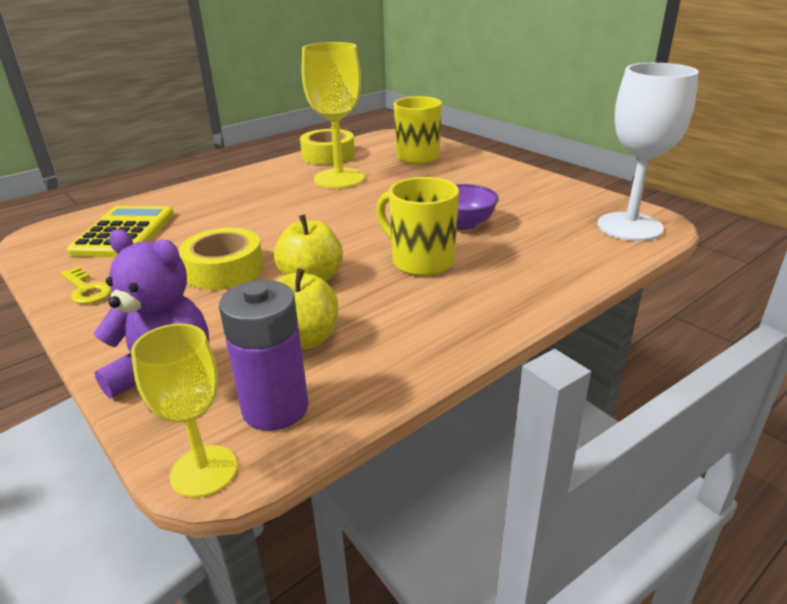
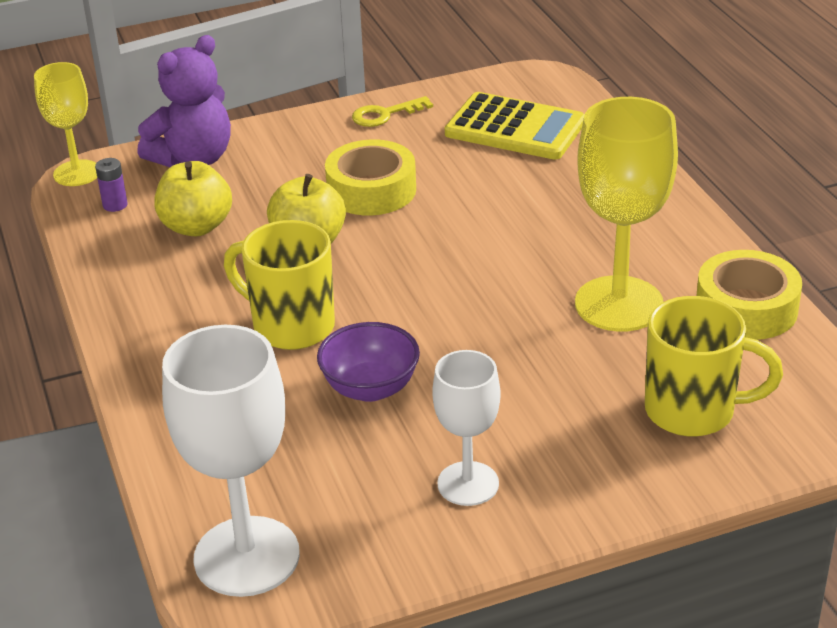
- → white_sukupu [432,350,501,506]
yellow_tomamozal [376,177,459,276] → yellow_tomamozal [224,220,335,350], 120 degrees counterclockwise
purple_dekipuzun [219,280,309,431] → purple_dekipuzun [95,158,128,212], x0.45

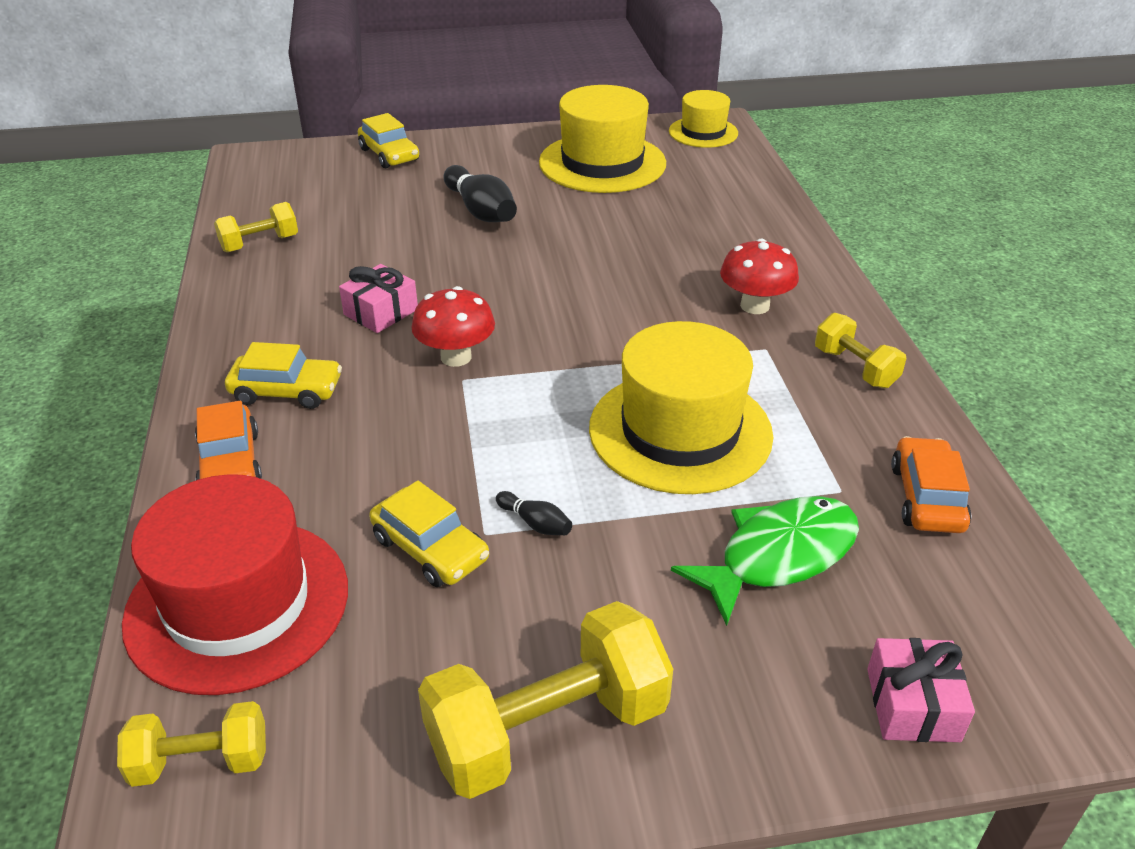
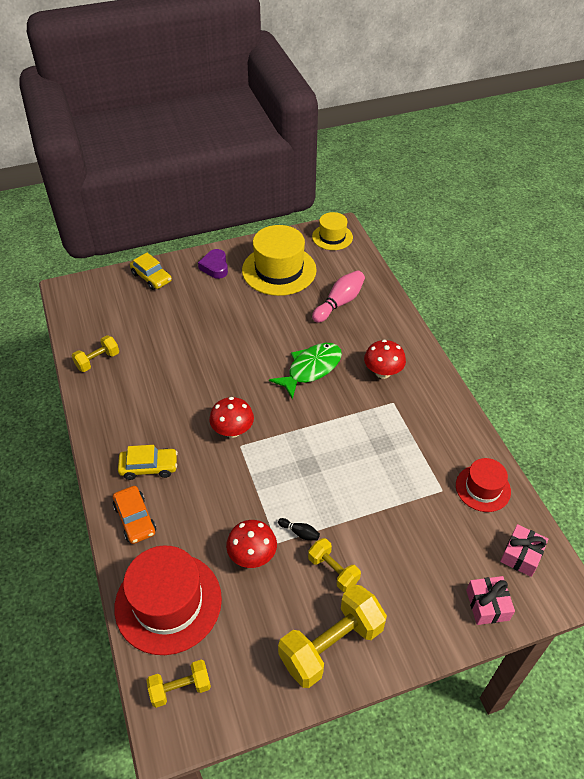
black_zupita [444,165,517,222] → -
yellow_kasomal [589,321,773,494] → -
- → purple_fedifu [198,249,228,279]
- → pink_zupita [312,270,365,323]
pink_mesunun [339,264,418,333] → pink_mesunun [500,524,548,577], shifted
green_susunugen [671,496,859,626] → green_susunugen [269,343,342,399], shifted
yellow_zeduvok [815,313,906,388] → yellow_zeduvok [308,538,361,592], shifted
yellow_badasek [369,480,489,587] → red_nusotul [226,520,277,568]
orange_badasek [891,436,971,533] → red_kasomal [456,458,511,512]

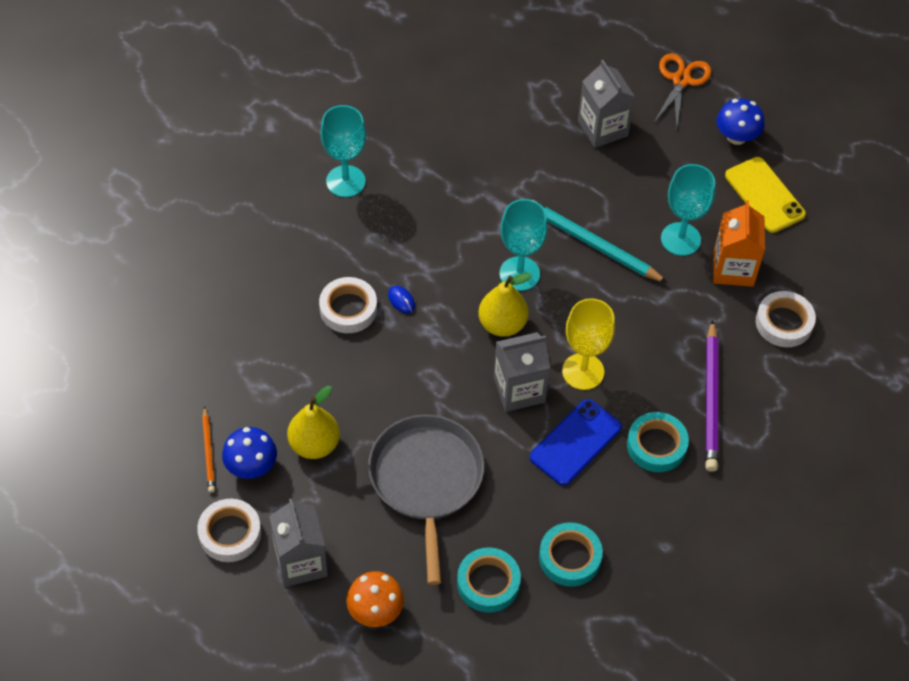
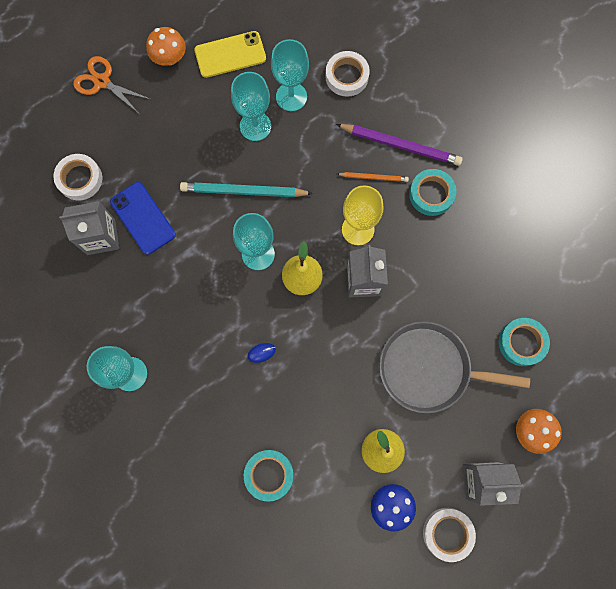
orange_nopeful [202,406,215,493] → orange_nopeful [337,172,409,182], shifted
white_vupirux [319,277,377,333] → white_vupirux [53,154,102,200], shifted
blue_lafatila [530,399,622,486] → blue_lafatila [110,182,176,255], shifted
turquoise_vupirux [539,522,603,587] → turquoise_vupirux [244,450,294,502], shifted
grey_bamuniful [578,60,635,148] → grey_bamuniful [59,201,119,255], shifted
orange_bamuniful [714,200,765,287] → turquoise_sukupu [271,39,309,111]
blue_nusotul [716,99,765,145] → orange_nusotul [146,27,186,66]
turquoise_nopeful [533,200,668,283] → turquoise_nopeful [180,182,313,197], 45 degrees clockwise

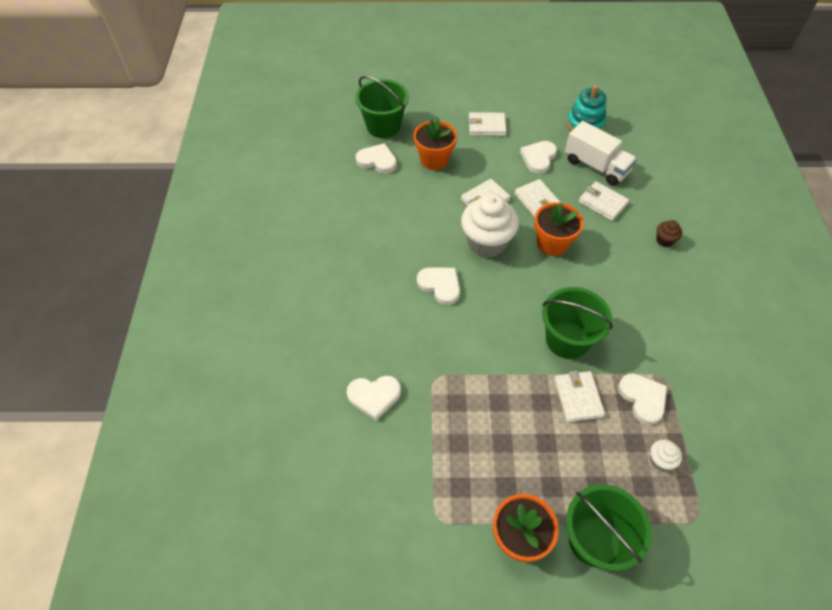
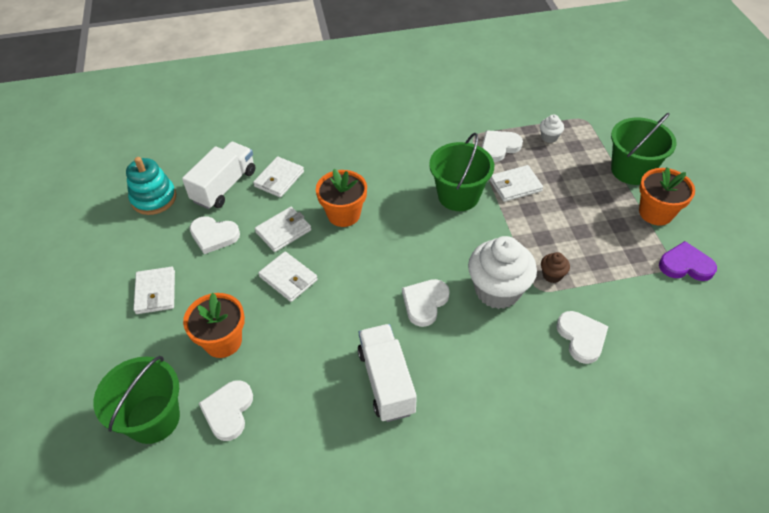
- → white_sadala [358,324,417,422]
- → purple_fedifu [659,241,717,281]
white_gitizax [461,194,519,258] → white_gitizax [468,236,537,309], shifted
brown_gitizax [656,220,682,247] → brown_gitizax [541,252,570,283], shifted

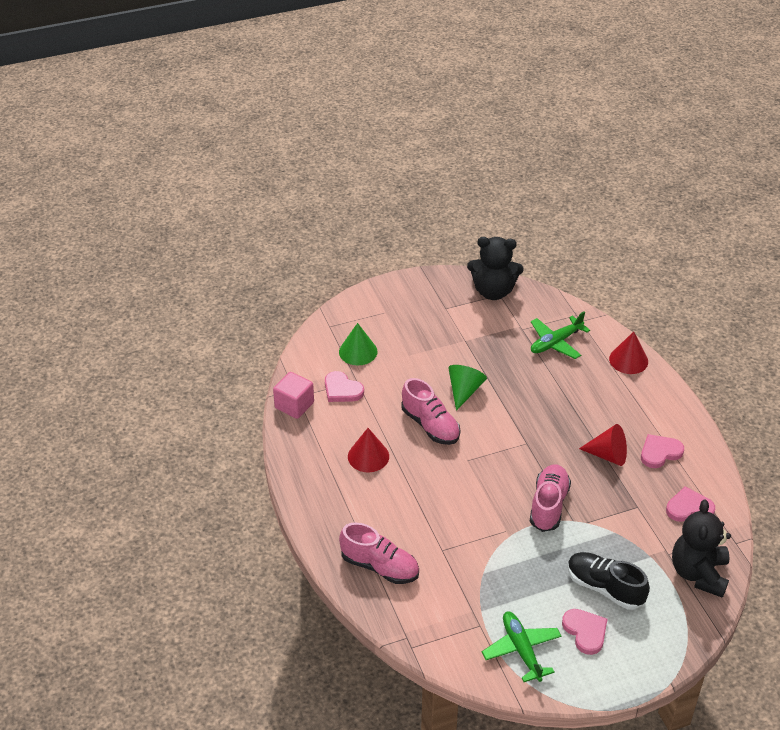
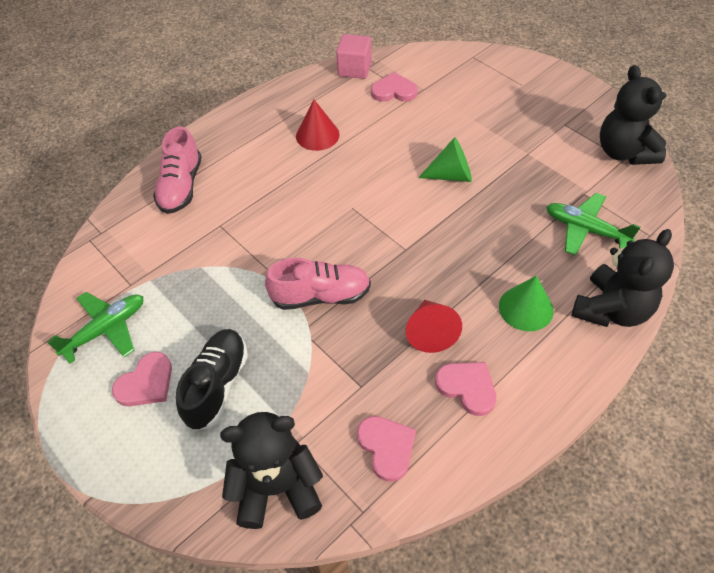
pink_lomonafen [401,378,460,445] → -
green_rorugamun [339,323,378,365] → green_rorugamun [499,276,554,331], shifted
red_rorugamun [609,331,648,374] → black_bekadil [572,229,674,327]
pink_fedifu [325,371,364,402] → pink_fedifu [371,72,418,102], 75 degrees clockwise

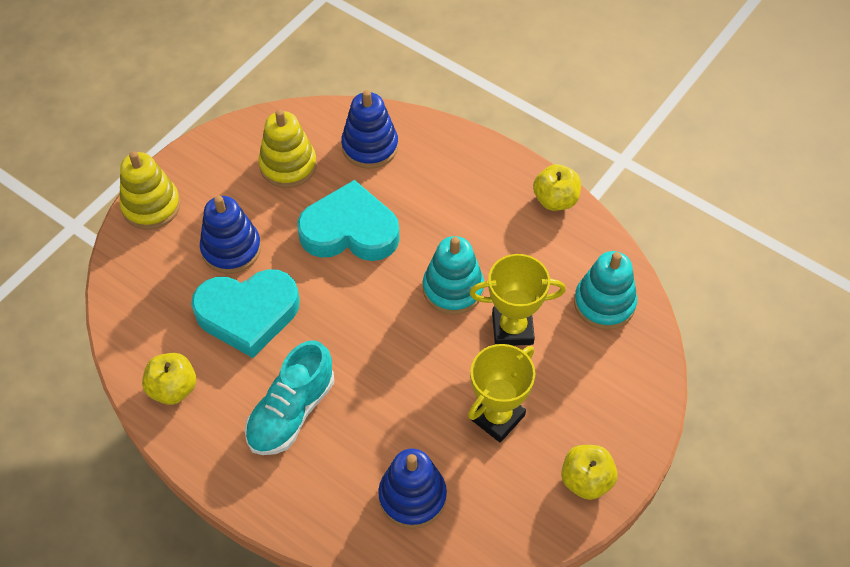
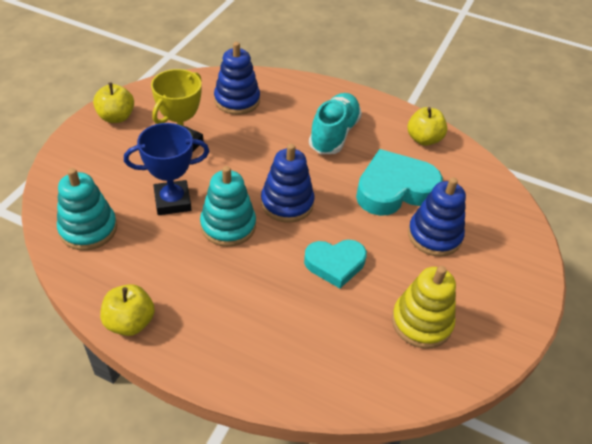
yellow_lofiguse [119,151,181,230] → -
blue_lofiguse [341,90,398,169] → blue_lofiguse [261,144,314,223], shifted
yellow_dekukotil [470,254,566,346] → blue_dekukotil [124,123,209,215]
turquoise_fedifu [297,180,400,261] → turquoise_fedifu [304,240,367,289], x0.64

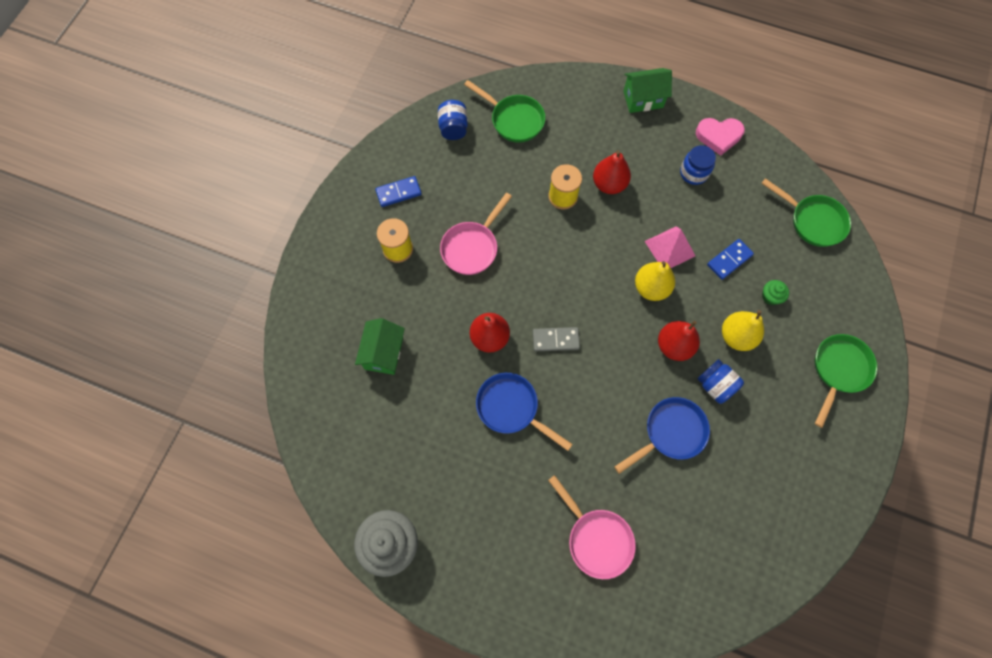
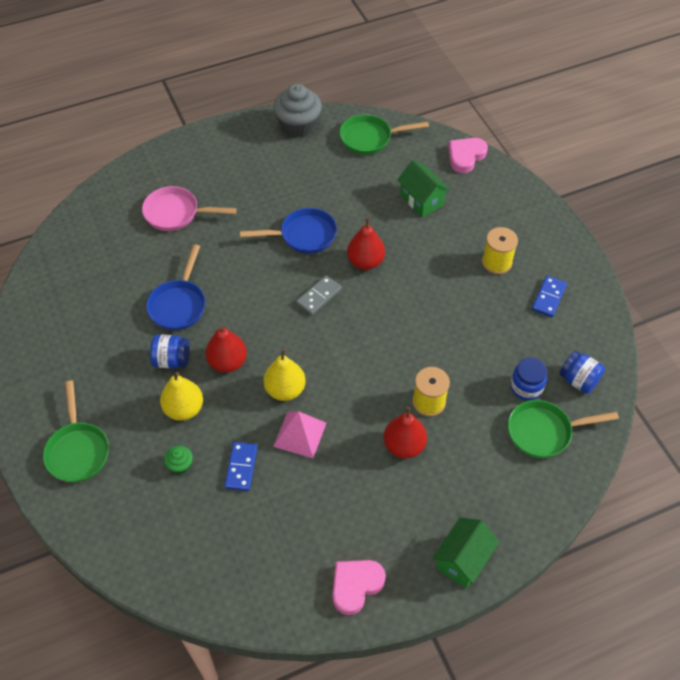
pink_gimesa [440,192,512,275] → -
- → pink_fedifu [448,138,488,173]
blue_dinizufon [680,145,716,185] → blue_dinizufon [510,357,547,400], shifted
green_gimesa [761,178,851,247] → green_gimesa [340,114,429,155], shifted

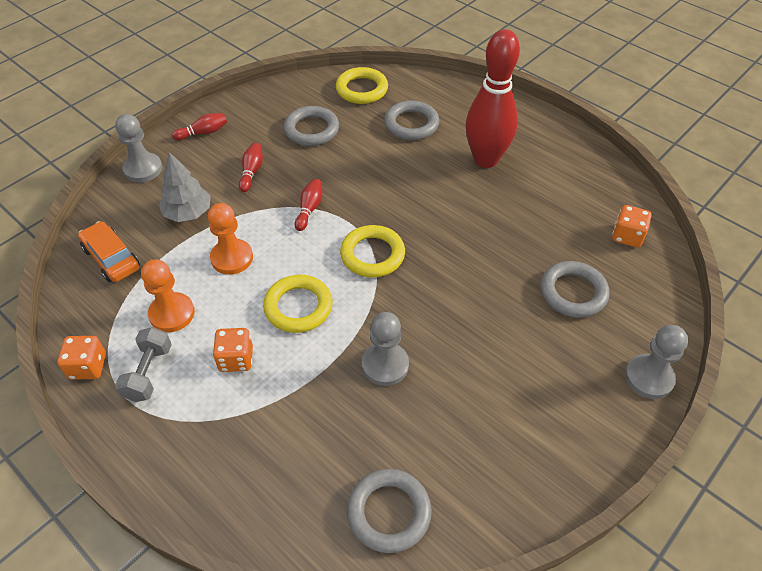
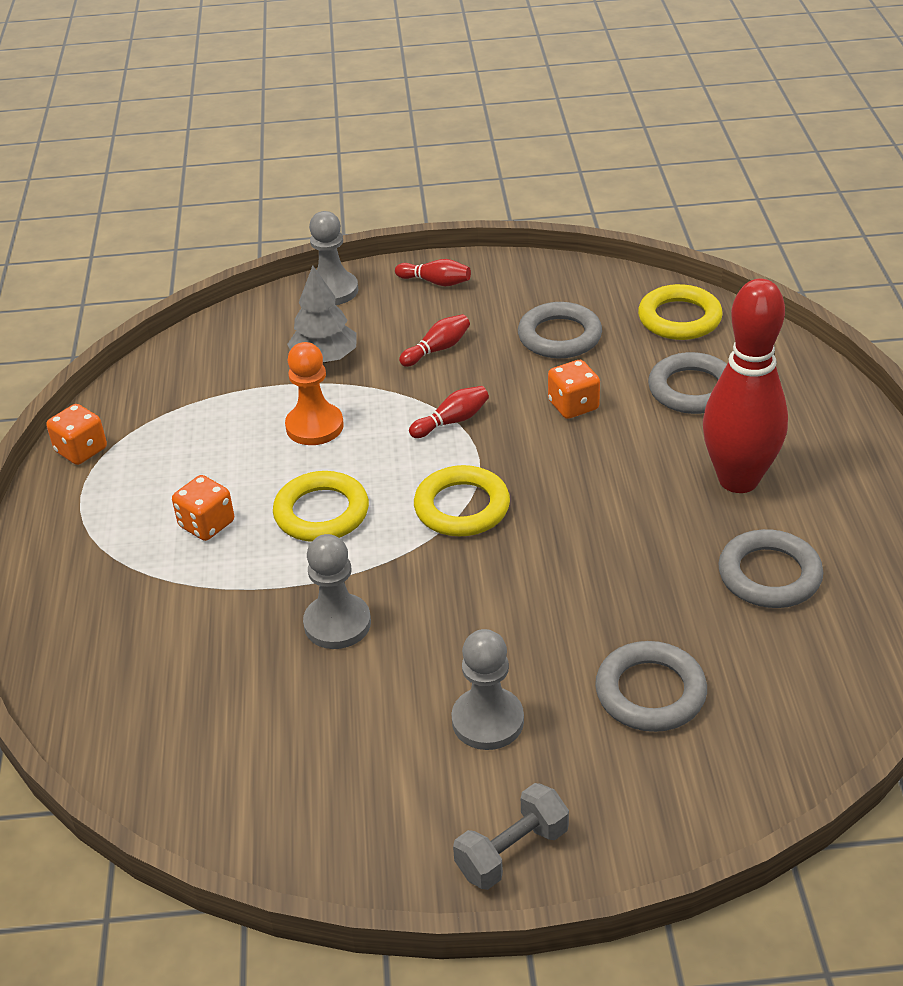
orange_badasek [78,221,140,282] → -
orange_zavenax [141,259,195,332] → -
grey_zeduvok [115,327,172,402] → grey_zeduvok [453,783,569,890], shifted
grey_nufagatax [347,469,432,553] → grey_nufagatax [718,529,823,608], shifted
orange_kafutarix [612,205,652,248] → orange_kafutarix [548,360,600,419], shifted
grey_zavenax [625,325,688,399] → grey_zavenax [451,629,524,750], shifted

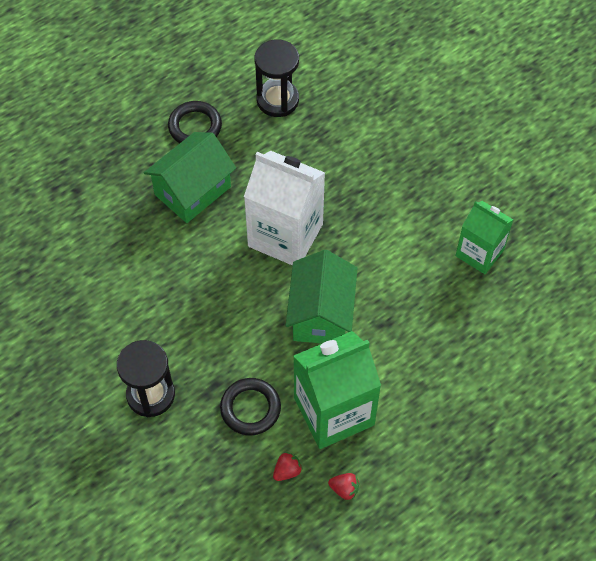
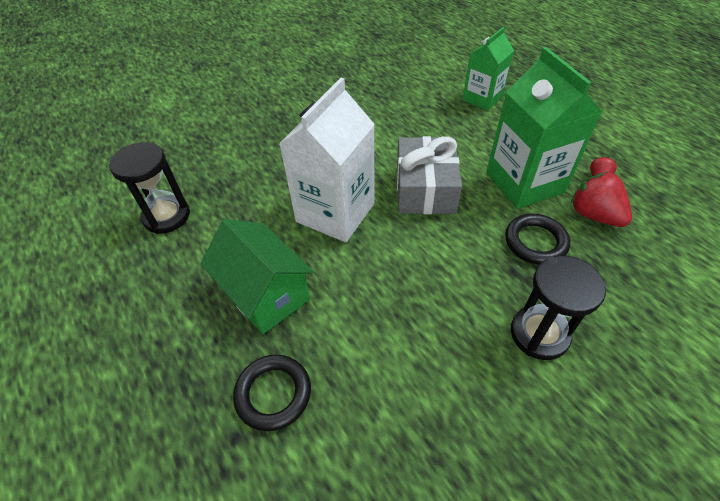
black_nufagatax [168,101,222,144] → black_nufagatax [233,354,311,431], shifted
green_bamuniful [456,201,513,274] → green_bamuniful [462,27,514,111], shifted
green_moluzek [286,250,358,344] → grey_mesunun [397,136,462,214]
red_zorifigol [273,452,303,481] → red_zorifigol [571,172,632,227], x1.93

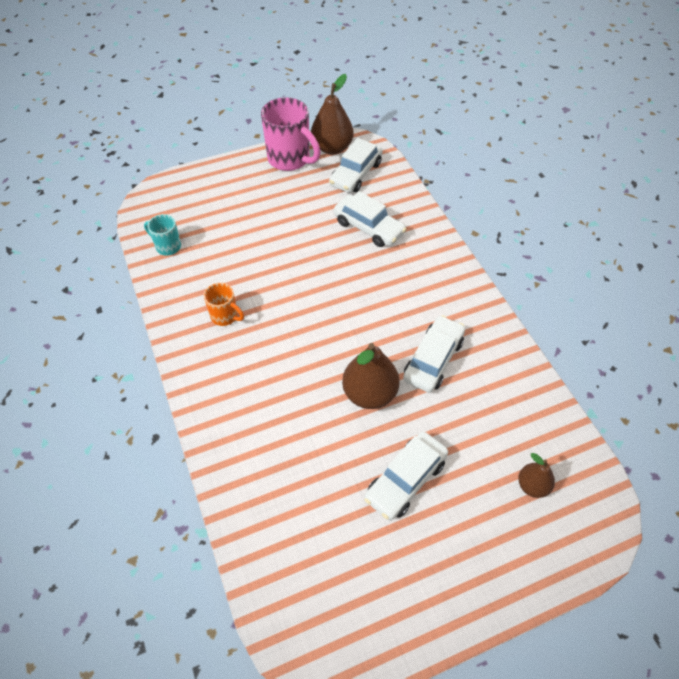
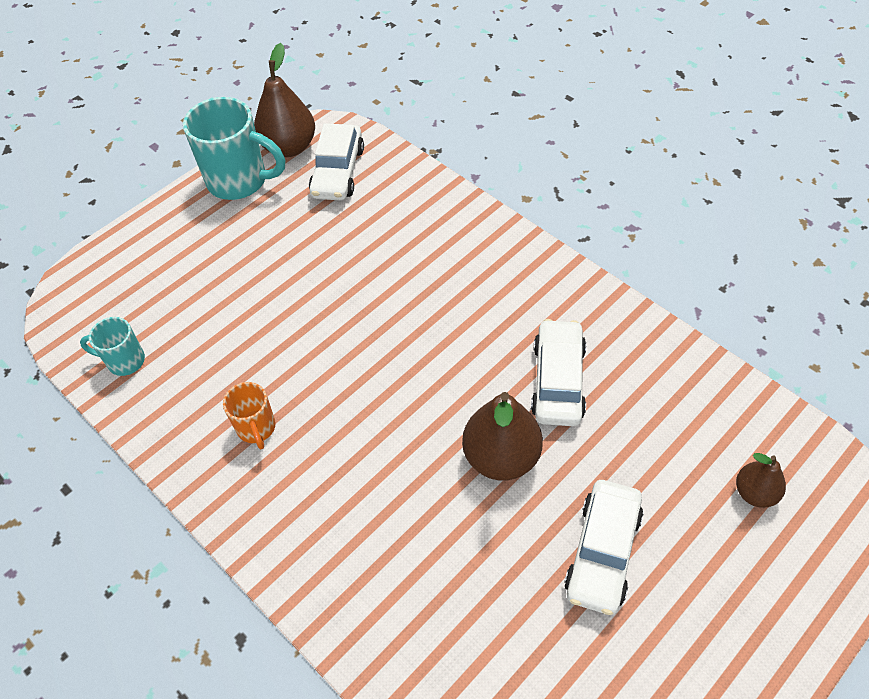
white_badasek [334,191,406,247] → -
pink_tomamozal [261,97,321,171] → turquoise_tomamozal [183,97,285,200]
orange_tomamozal [204,283,244,326] → orange_tomamozal [223,382,276,449], 60 degrees clockwise

